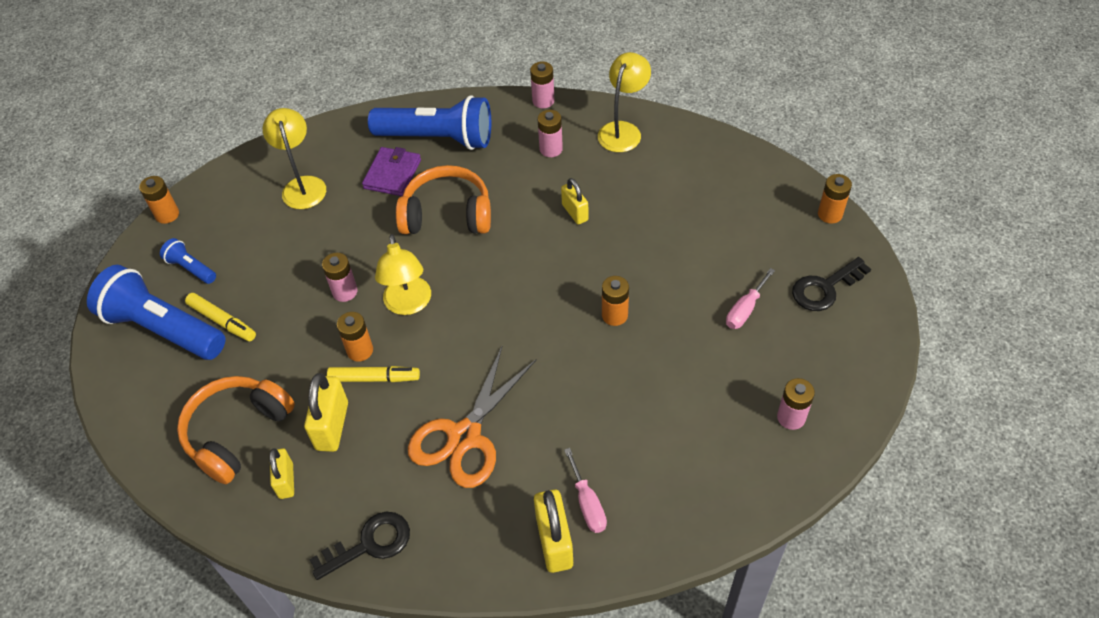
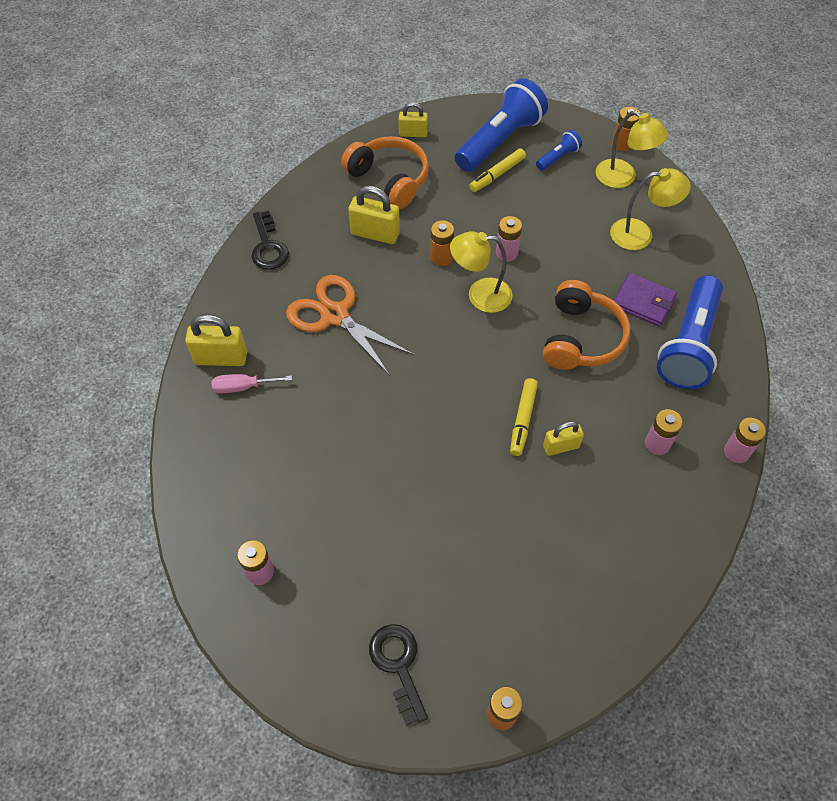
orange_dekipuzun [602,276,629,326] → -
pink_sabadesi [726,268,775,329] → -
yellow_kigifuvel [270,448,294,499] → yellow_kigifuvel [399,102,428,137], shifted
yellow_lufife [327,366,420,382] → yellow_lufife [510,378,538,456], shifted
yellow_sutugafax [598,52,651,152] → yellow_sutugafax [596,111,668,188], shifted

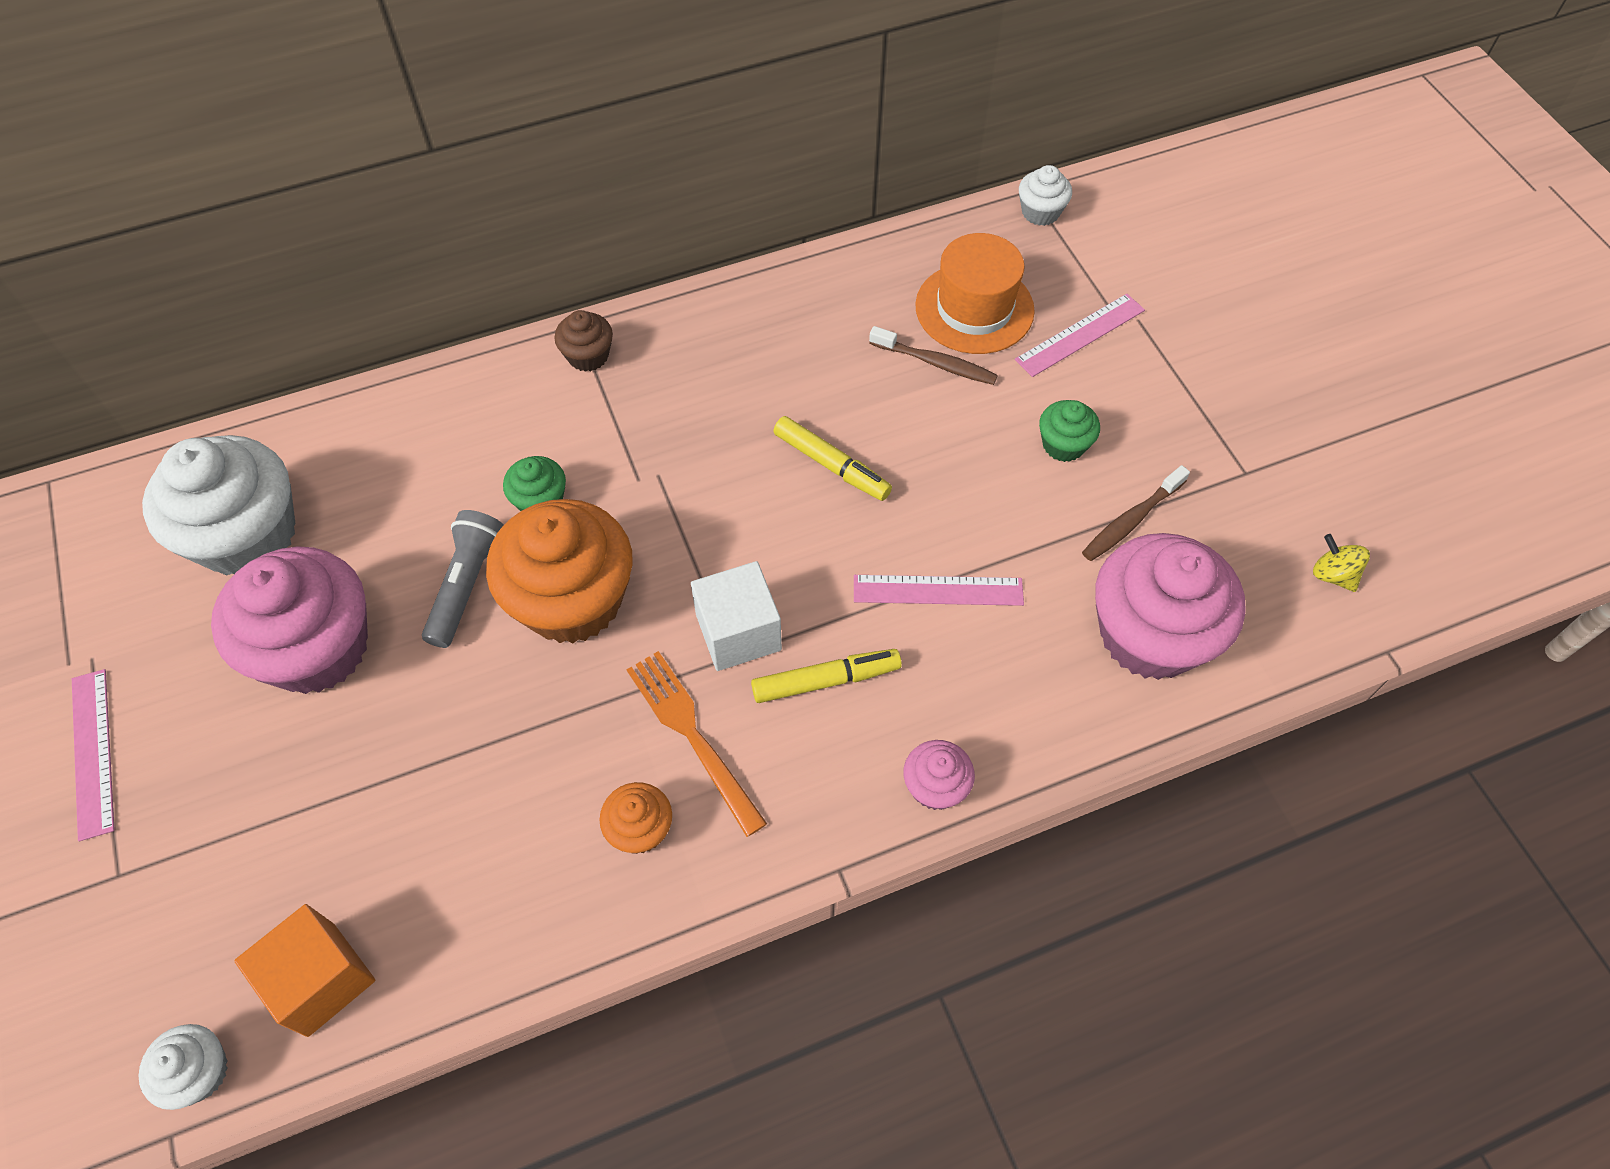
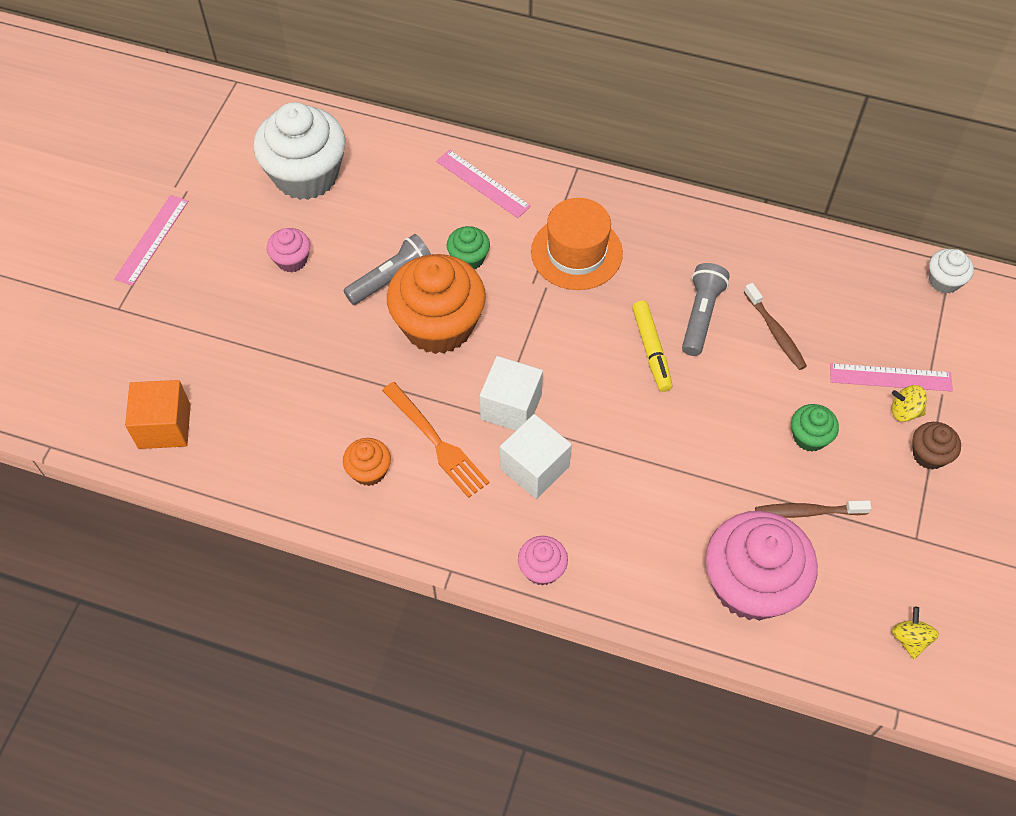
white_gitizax [138,1024,228,1110] → -
- → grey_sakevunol [682,263,730,356]
- → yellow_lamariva [891,385,927,422]
brown_gitizax [555,310,613,372] → brown_gitizax [913,422,961,470], shifted
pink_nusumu [854,575,1024,606] → pink_nusumu [436,150,531,218], shifted
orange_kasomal [915,233,1035,354] → orange_kasomal [531,198,623,290], shifted
yellow_lufife [751,649,902,703] → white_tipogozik [500,414,572,499]
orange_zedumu [626,651,767,837] → orange_zedumu [382,382,490,498], 135 degrees clockwise
pink_gitizax [211,546,368,694] → pink_gitizax [267,228,310,273], x0.46

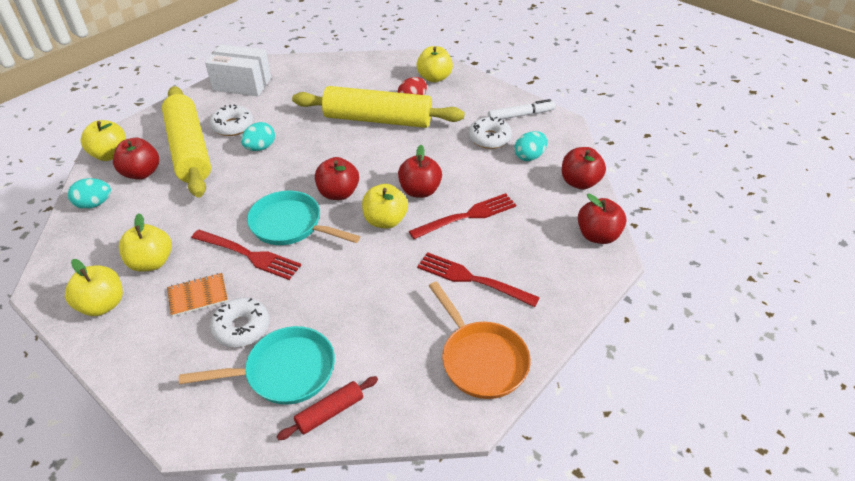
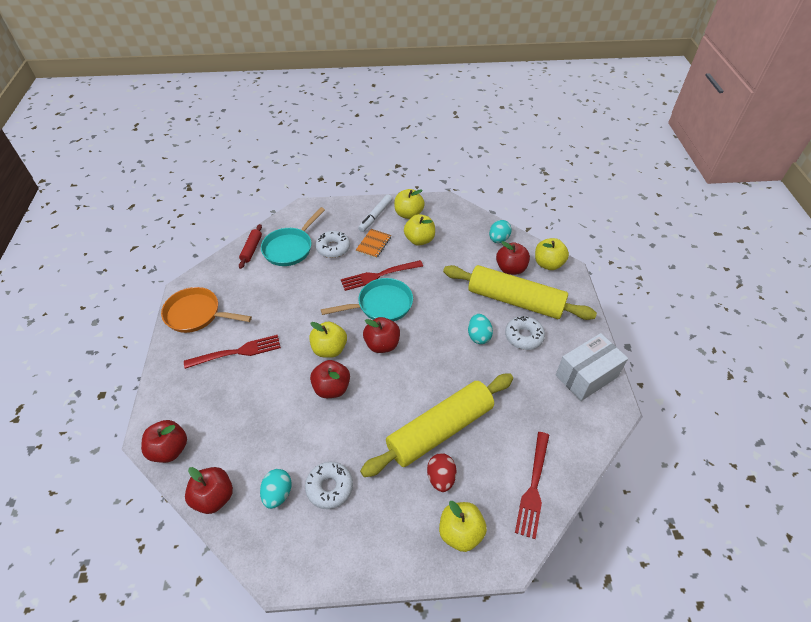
red_zedumu [409,193,516,239] → red_zedumu [515,432,549,539], shifted
white_lufife [488,99,556,119] → white_lufife [358,195,392,232], shifted

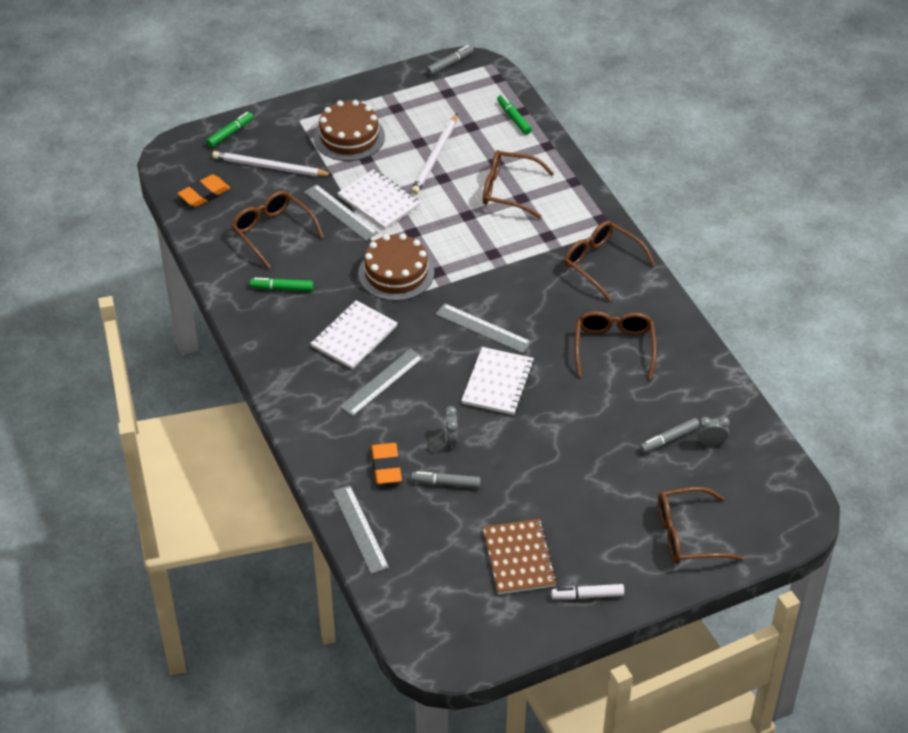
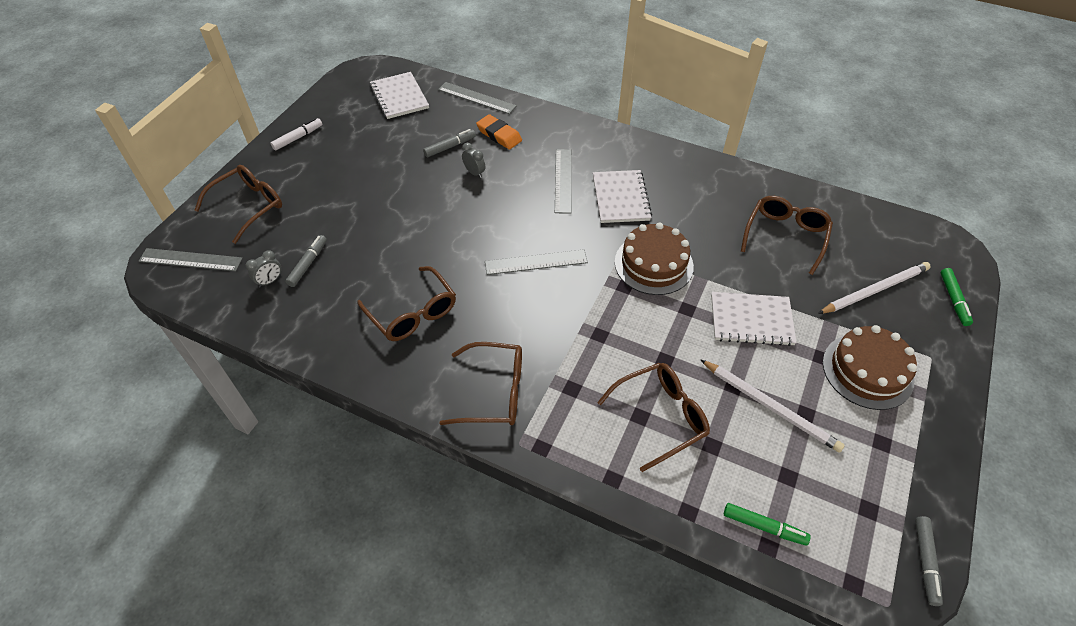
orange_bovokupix [177,174,230,207] → -
green_lufife [250,278,314,291] → -
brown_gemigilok [483,519,557,595] → -
grey_nusumu [304,184,379,241] → grey_nusumu [139,248,243,271], shifted
white_gemigilok [461,347,534,415] → white_gemigilok [370,72,429,119], shifted
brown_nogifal [231,191,324,268] → brown_nogifal [741,196,833,275], 75 degrees counterclockwise
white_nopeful [411,113,458,194] → white_nopeful [700,359,845,453], 150 degrees clockwise

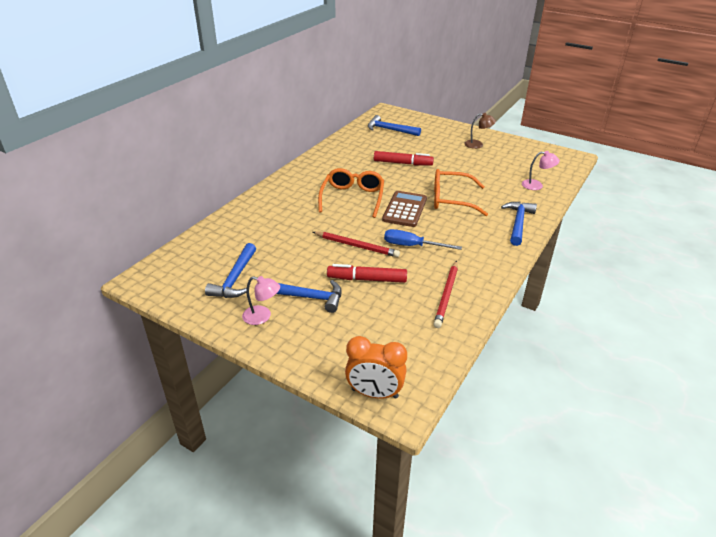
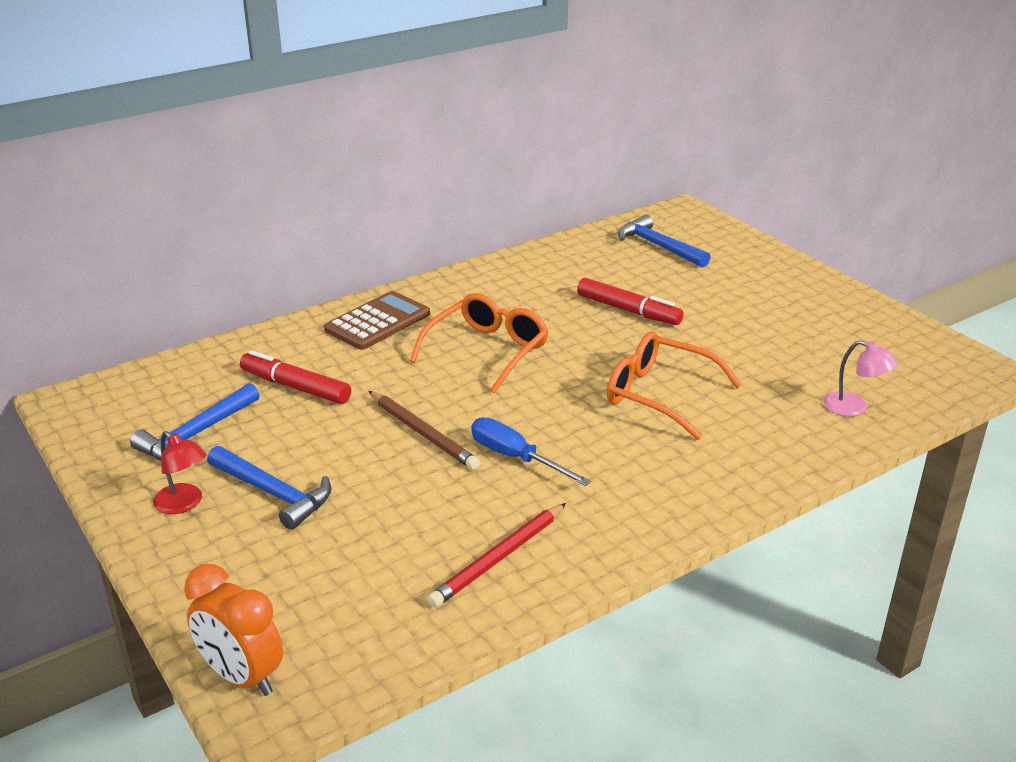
brown_sutugafax [464,113,496,149] → -
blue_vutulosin [501,202,537,246] → -
red_lufife [327,264,407,283] → red_lufife [240,350,351,404], shifted
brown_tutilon [382,191,427,227] → brown_tutilon [324,291,430,350], shifted
pink_sutugafax [242,276,280,325] → red_sutugafax [153,431,207,514]
red_nopeful [313,231,400,257] → brown_nopeful [369,391,480,470]

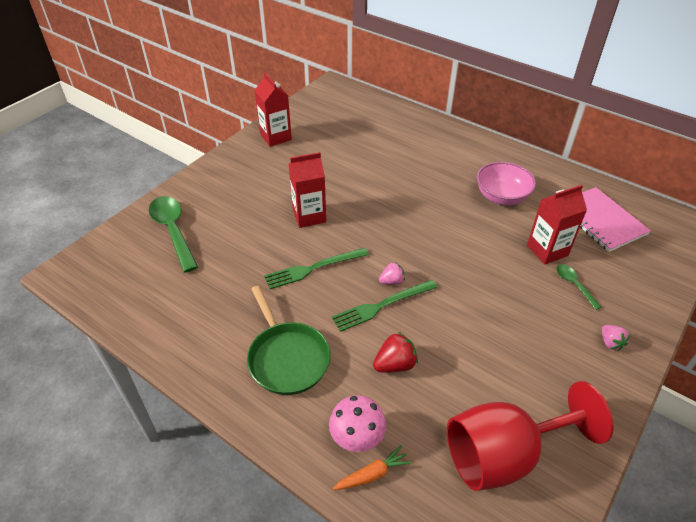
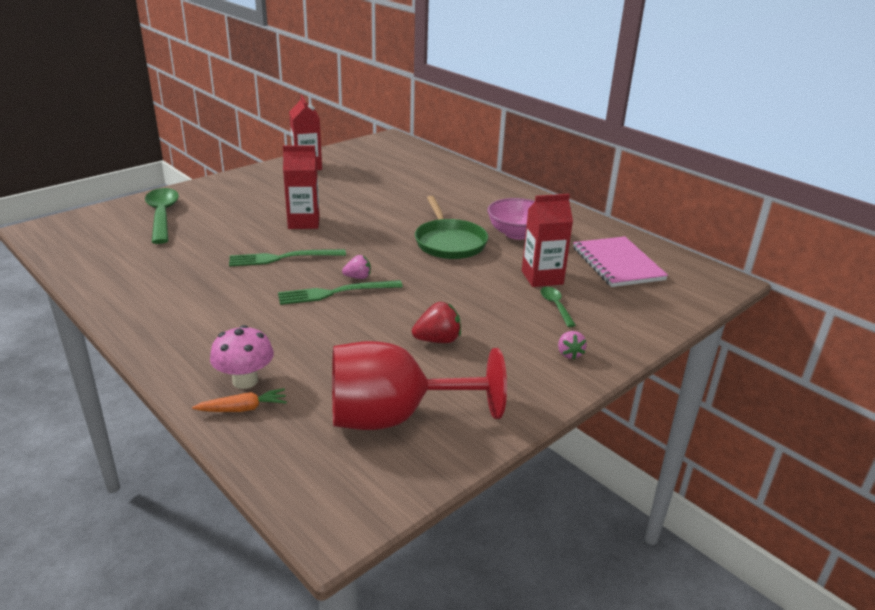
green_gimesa [247,286,331,395] → green_gimesa [415,196,488,259], shifted
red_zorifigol [373,332,418,372] → red_zorifigol [412,302,461,343], shifted

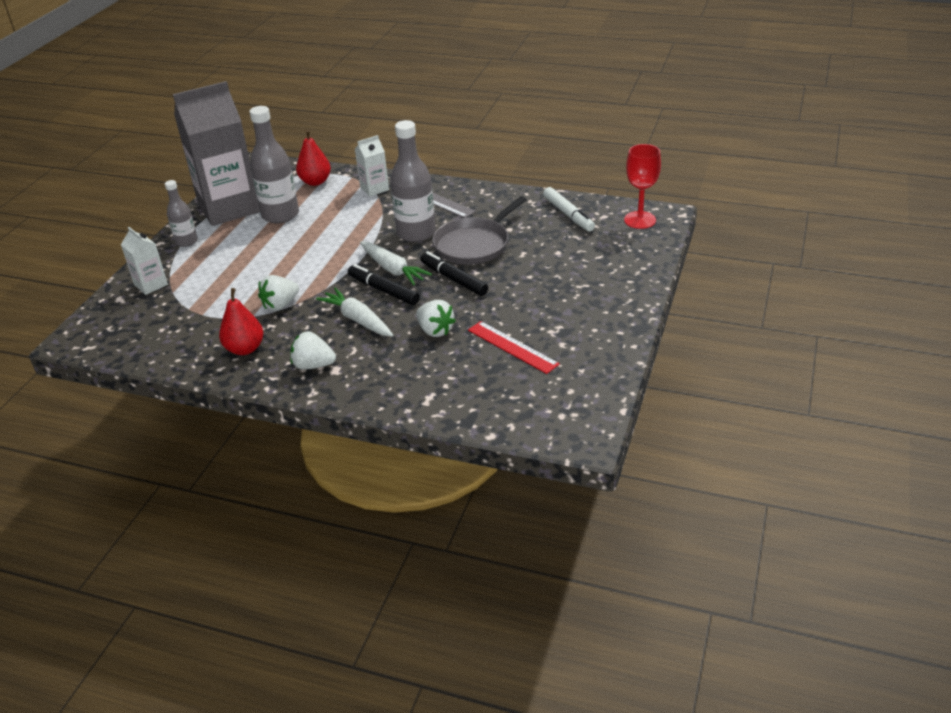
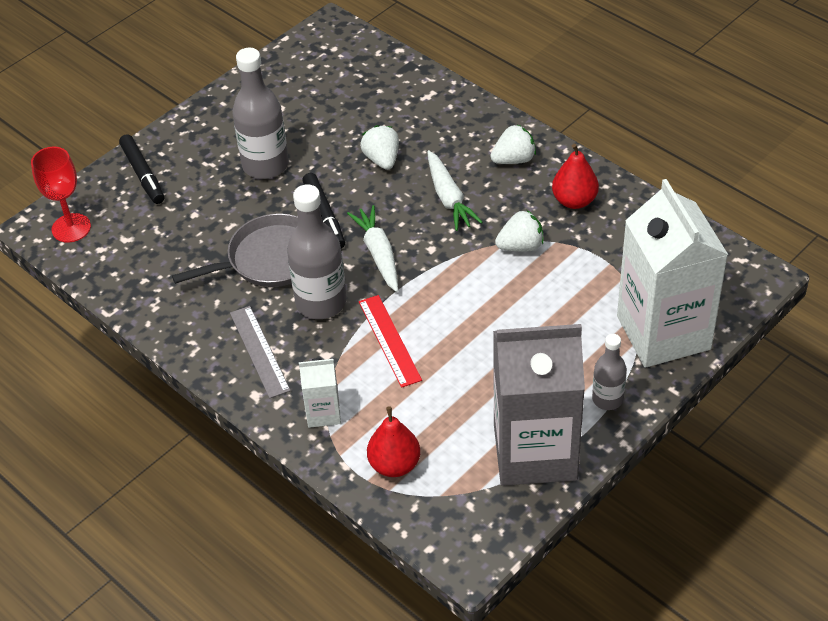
white_lufife [543,187,595,232] → -
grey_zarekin [249,106,299,223] → grey_zarekin [232,48,289,179], shifted
black_lufife [348,264,420,305] → black_lufife [119,135,164,204], shifted
red_nusumu [468,321,560,374] → red_nusumu [359,295,422,388], shifted
white_zorifigol [290,331,336,370] → white_zorifigol [490,124,536,164], 60 degrees counterclockwise
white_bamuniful [121,227,168,295] → white_bamuniful [617,179,728,368], x2.26

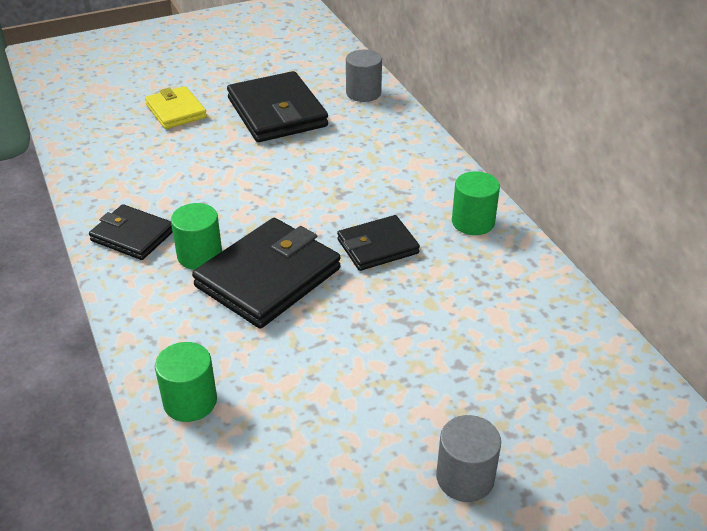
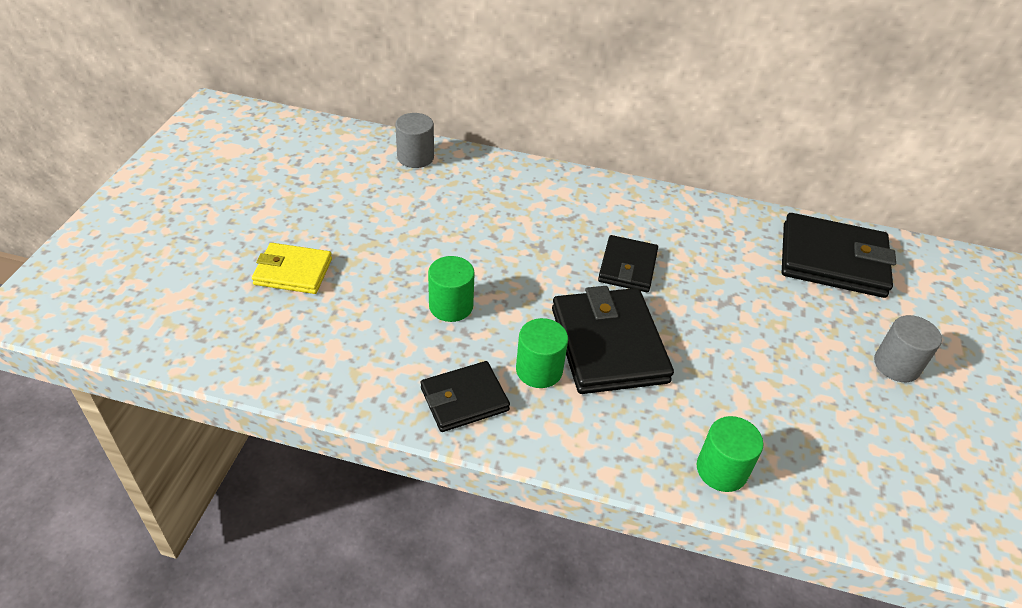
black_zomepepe [227,71,328,142] → black_zomepepe [782,213,896,298], shifted
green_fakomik [452,171,500,235] → green_fakomik [428,256,475,322], shifted

